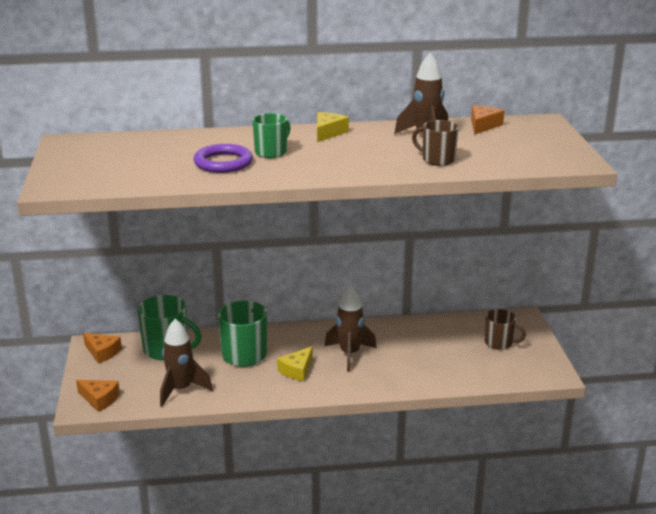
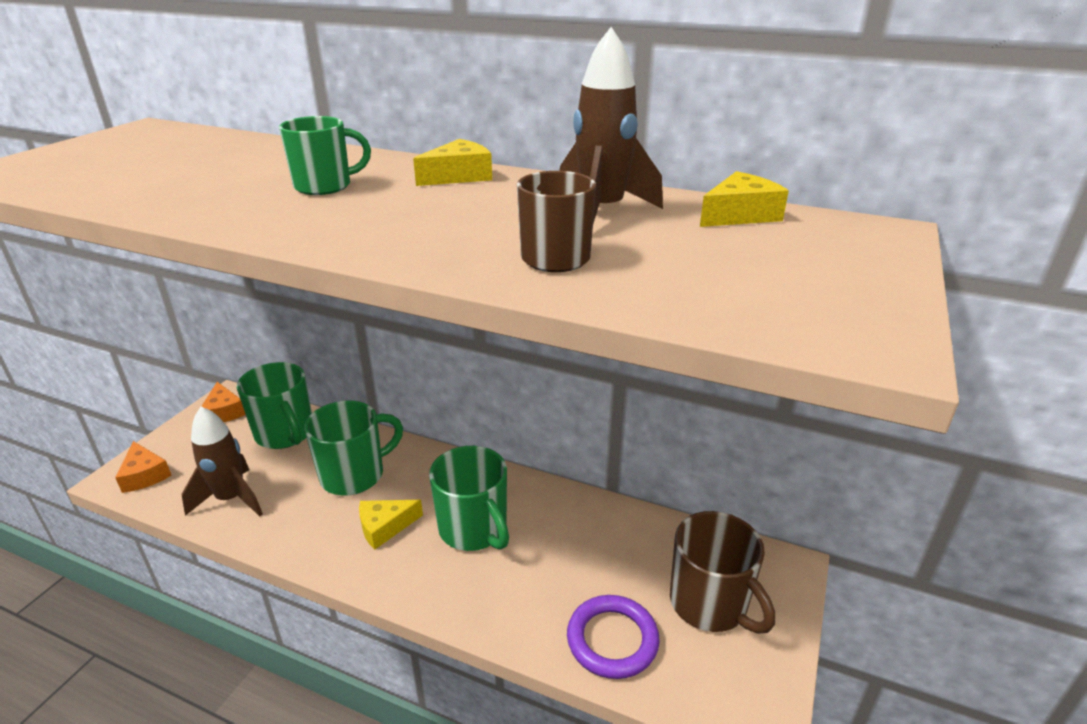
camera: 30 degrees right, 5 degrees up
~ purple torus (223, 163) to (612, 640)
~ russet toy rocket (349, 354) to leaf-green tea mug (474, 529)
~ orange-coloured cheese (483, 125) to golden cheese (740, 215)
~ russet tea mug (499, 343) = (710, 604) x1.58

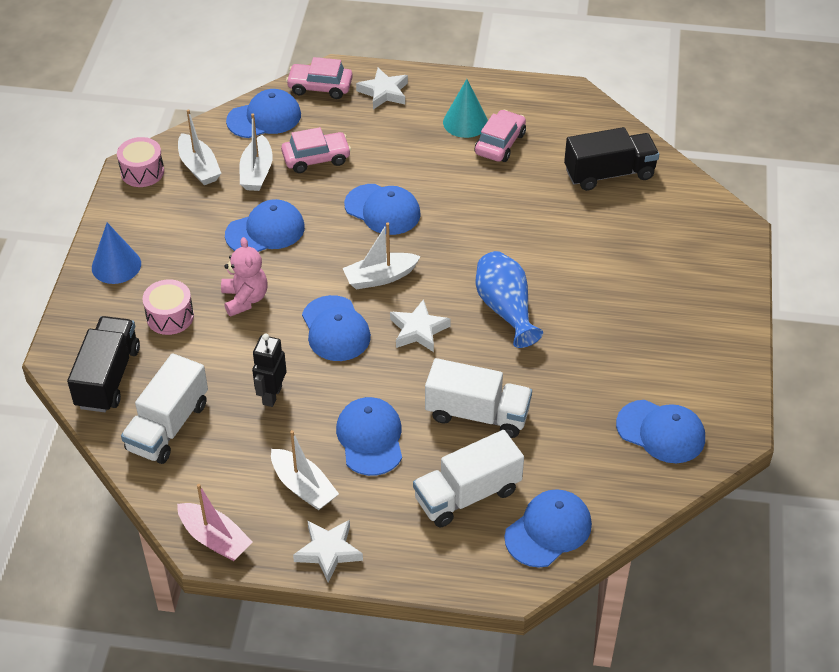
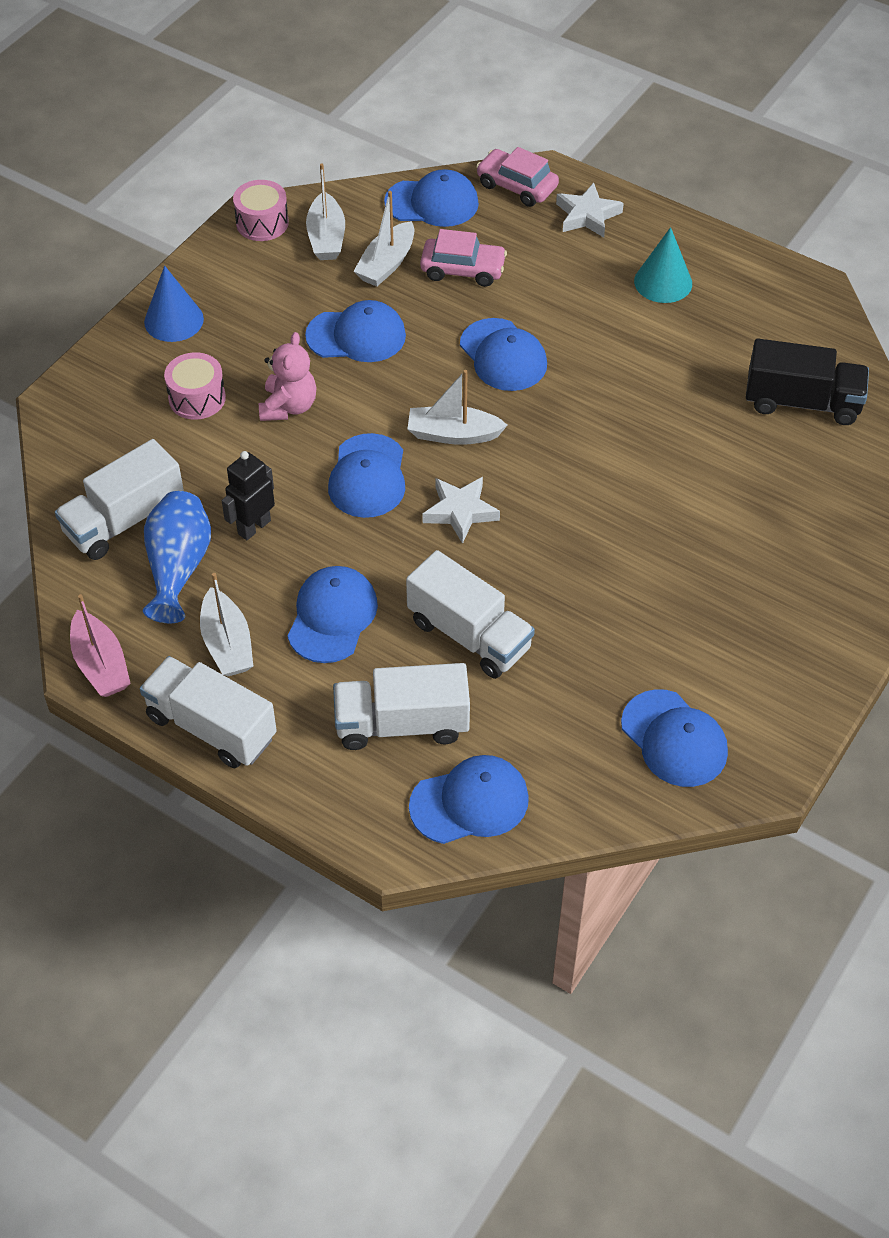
camera: 25 degrees right, 5 degrees up
- jet-black toy truck (108, 377)
~ snow-white star (328, 551) to snow-white toy truck (211, 727)
- rose-pink automobile (500, 143)
~ blue vase (505, 309) to (178, 568)

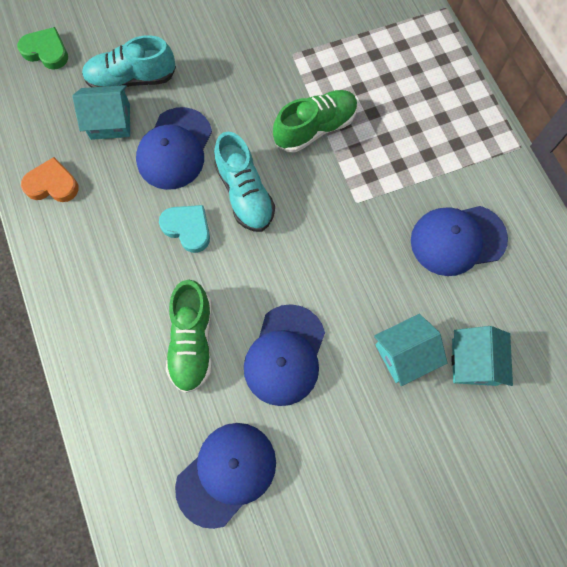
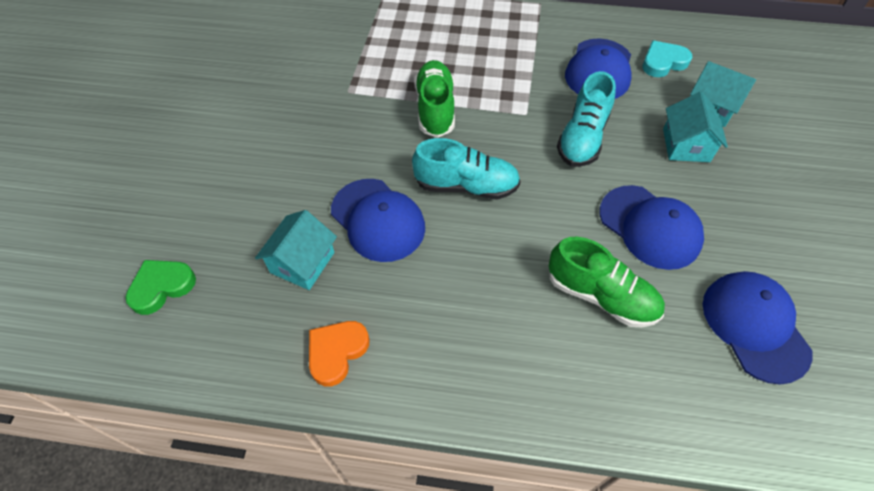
camera: 60 degrees left, 15 degrees down
~ turquoise shoe (132, 79) to (582, 138)
~ turquoise heart shape (187, 228) to (663, 62)

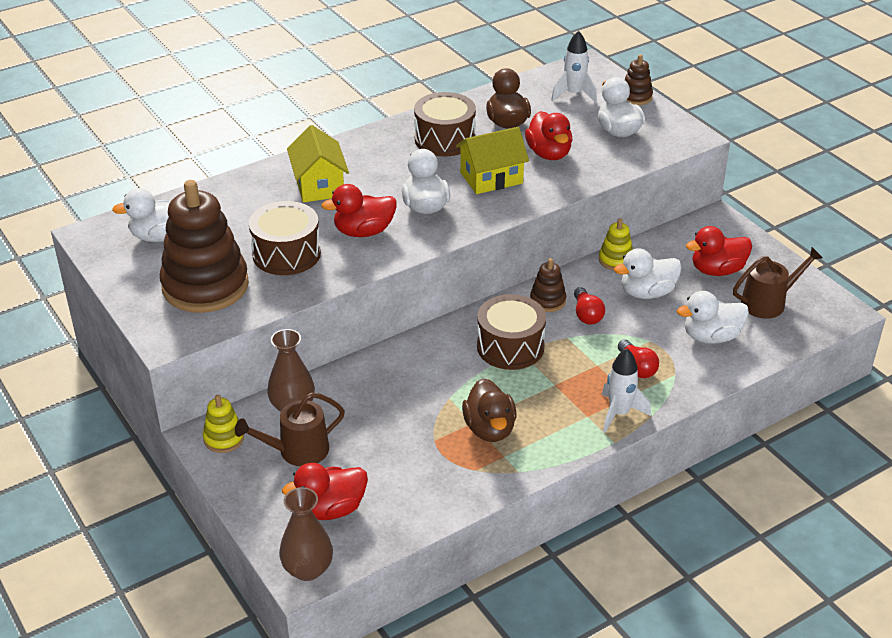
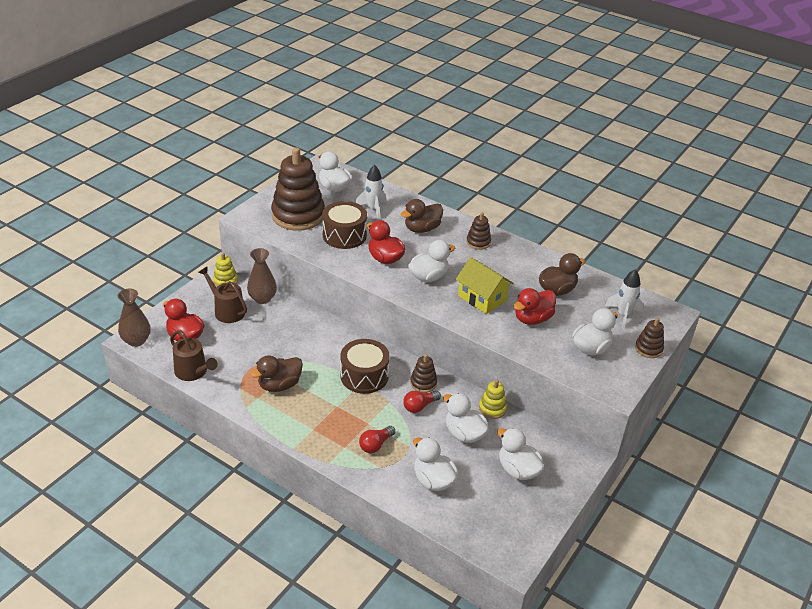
camera: 65 degrees right, 0 degrees up
~ golden toy house (319, 185) to russet toy duck (422, 229)
- russet snare drum (444, 139)
~ snow-white toy rocket (619, 413) to (373, 209)
~ crimson toy duck (717, 270) to snow-white toy duck (518, 470)
~ russet sprinkling can (768, 302) to (193, 372)
+ russet stacking toy (478, 242)

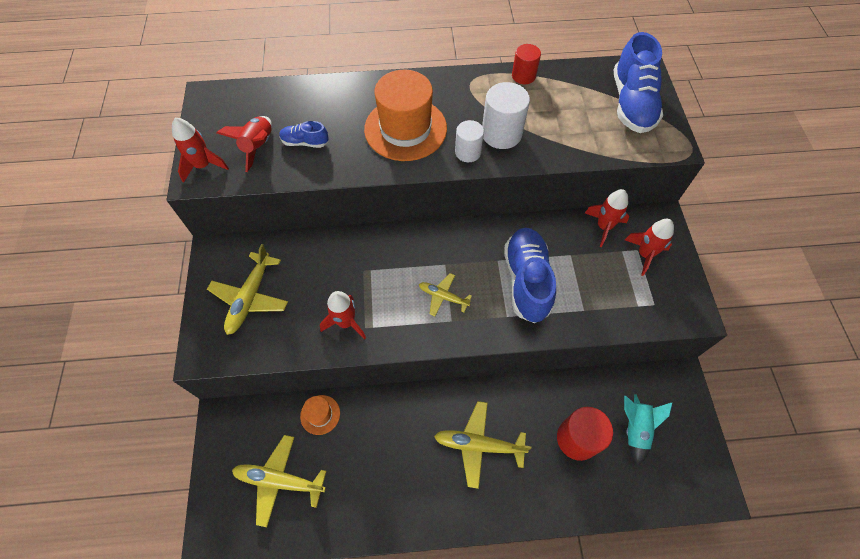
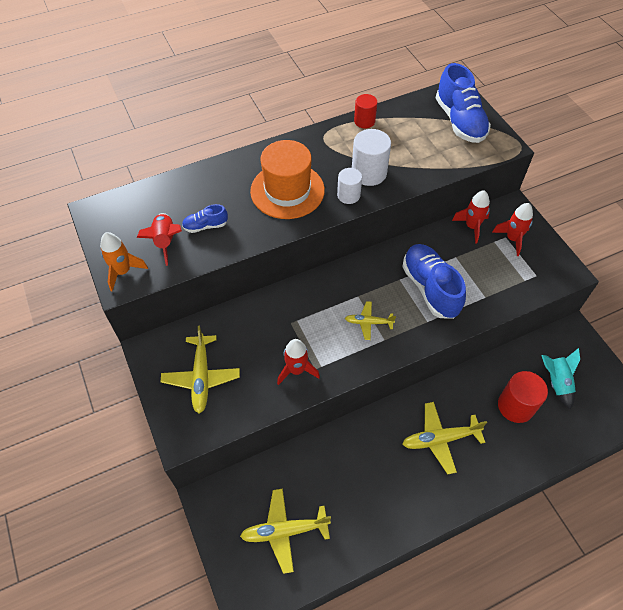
camera: 20 degrees left, 5 degrees down
~ crimson toy rocket (203, 166) to orange-coloured toy rocket (123, 271)
- orange-coloured hat (320, 414)

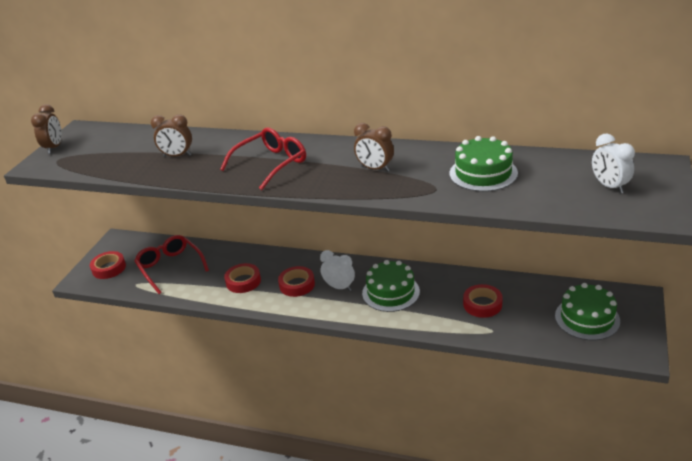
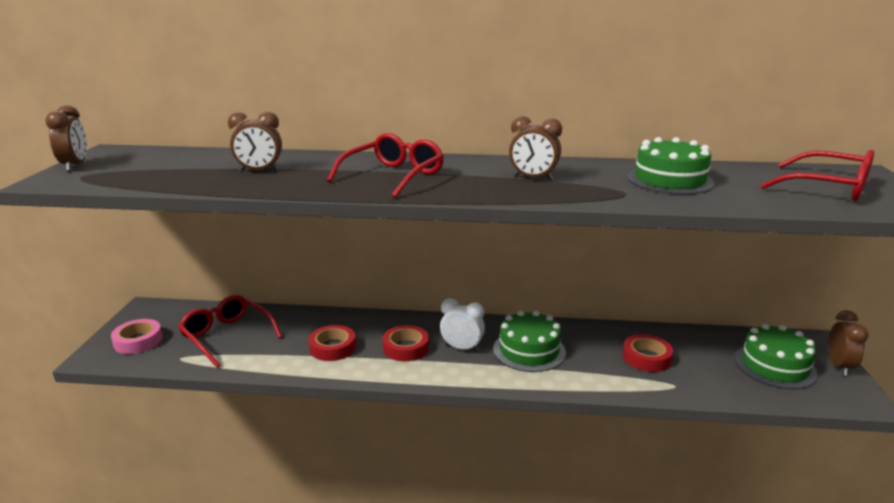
camera: 15 degrees left, 10 degrees down
~ crimson tape (109, 268) to rose-pink tape (138, 341)
~ snow-white bedside clock (609, 186) to crimson eyeglasses (828, 188)
+ russet bedside clock (839, 366)

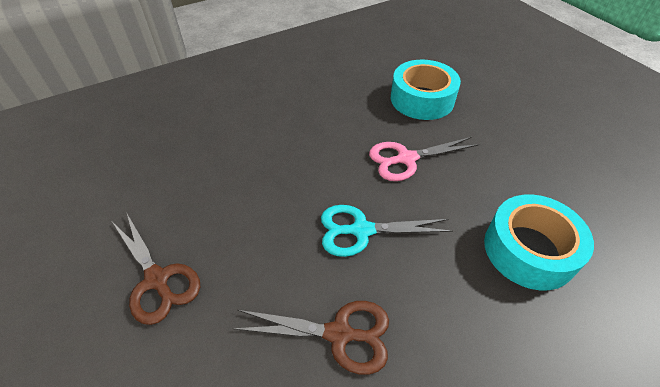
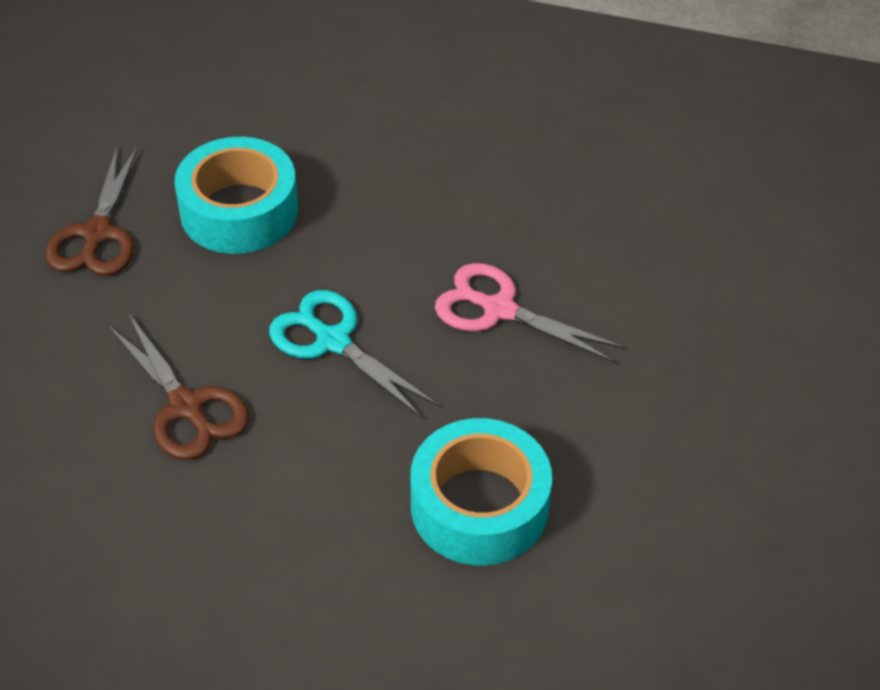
camera: 45 degrees right, 0 degrees up
~ turquoise tape (422, 99) to (239, 211)

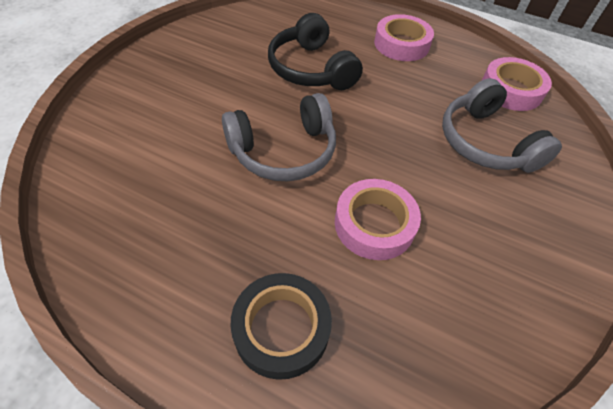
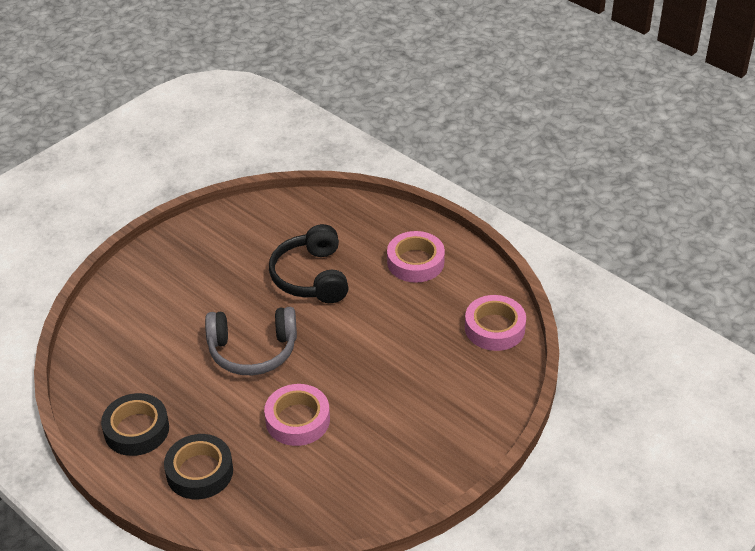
camera: 20 degrees right, 10 degrees down
- grey over-ear headphones (485, 142)
+ jet-black tape (136, 429)

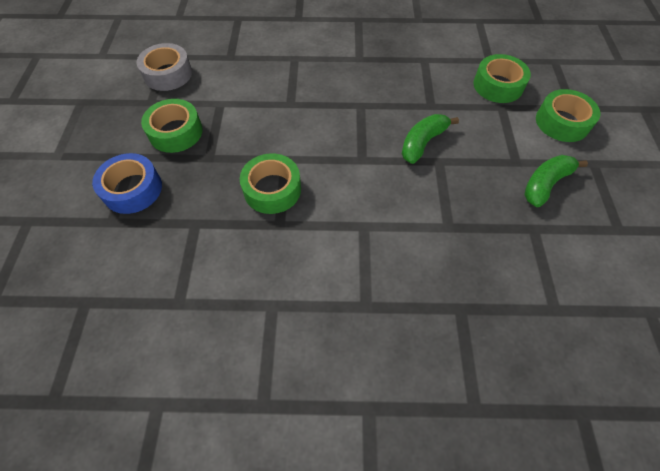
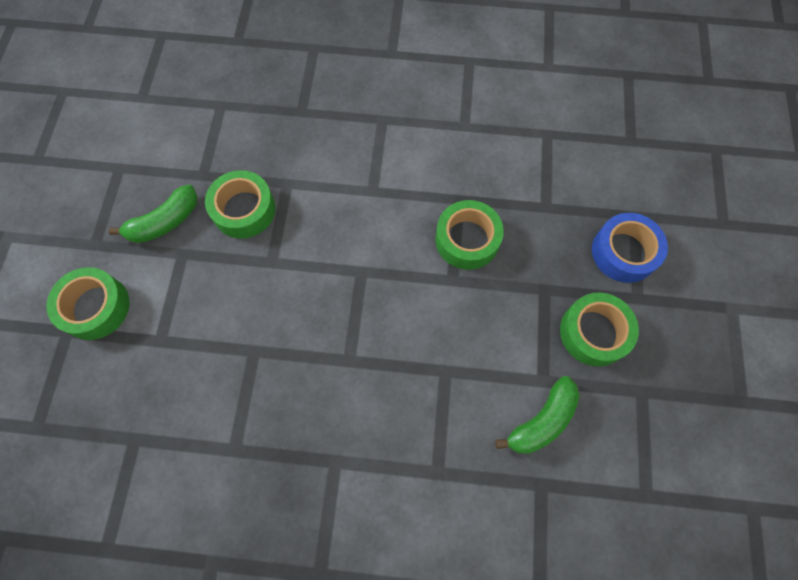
camera: 175 degrees left, 10 degrees up
- grey tape (168, 74)
~ leaf-green banana (422, 143) to (541, 420)
~ leaf-green tape (498, 85) to (244, 210)

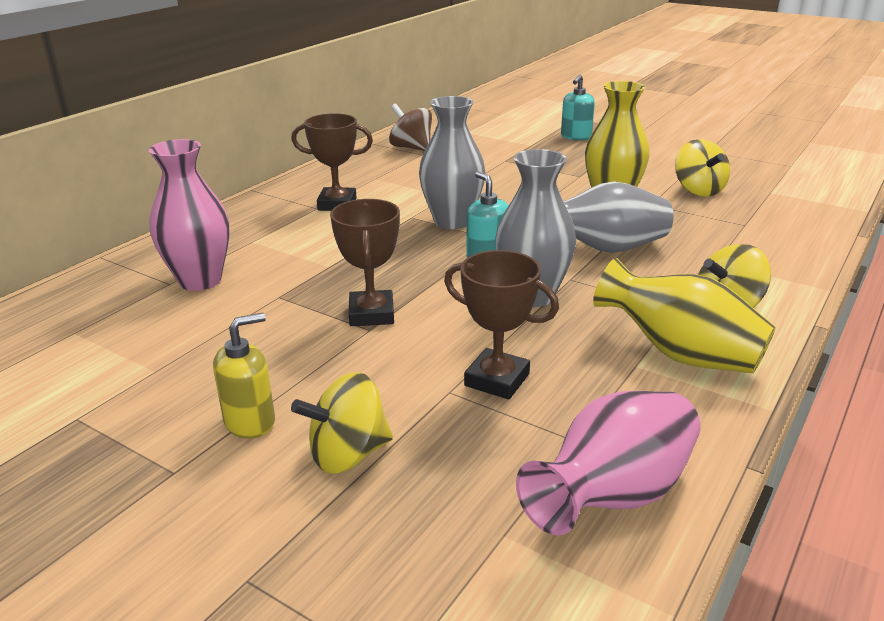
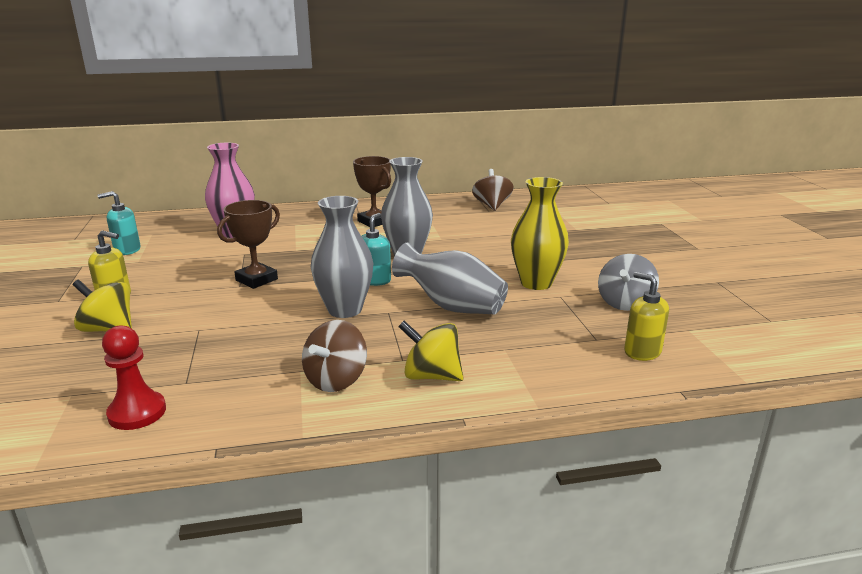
camera: 45 degrees right, 5 degrees down
- russet trophy (497, 380)
~ rose-pink vase (613, 495) to crimson chess pawn (137, 412)
~ turquoise soap pump (575, 137) to (127, 250)
~ golden vase (680, 354) to russet spinning top (336, 380)
~ golden spinning top (698, 190) to grey spinning top (625, 303)
+ golden soap pump (642, 352)

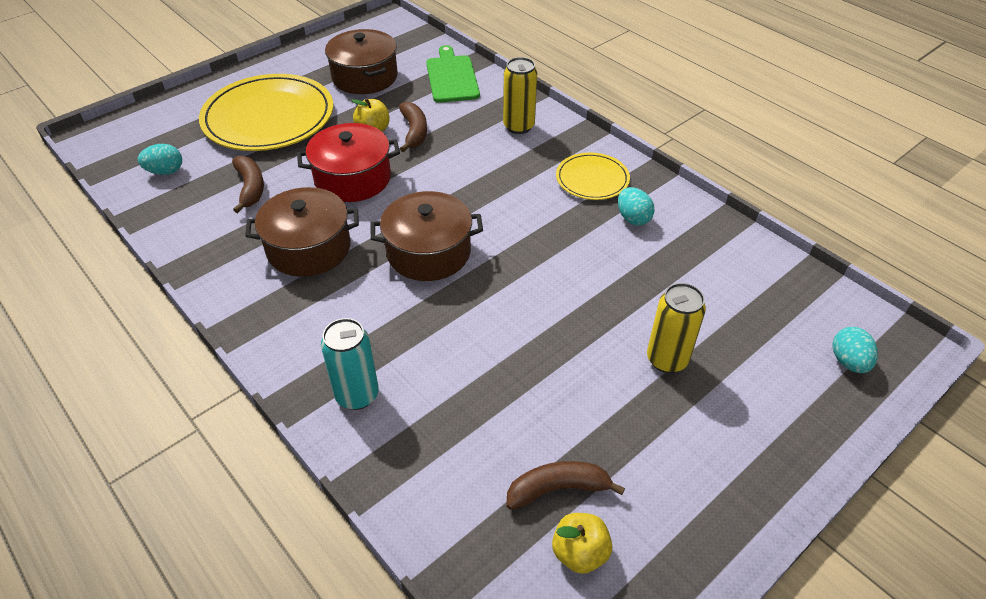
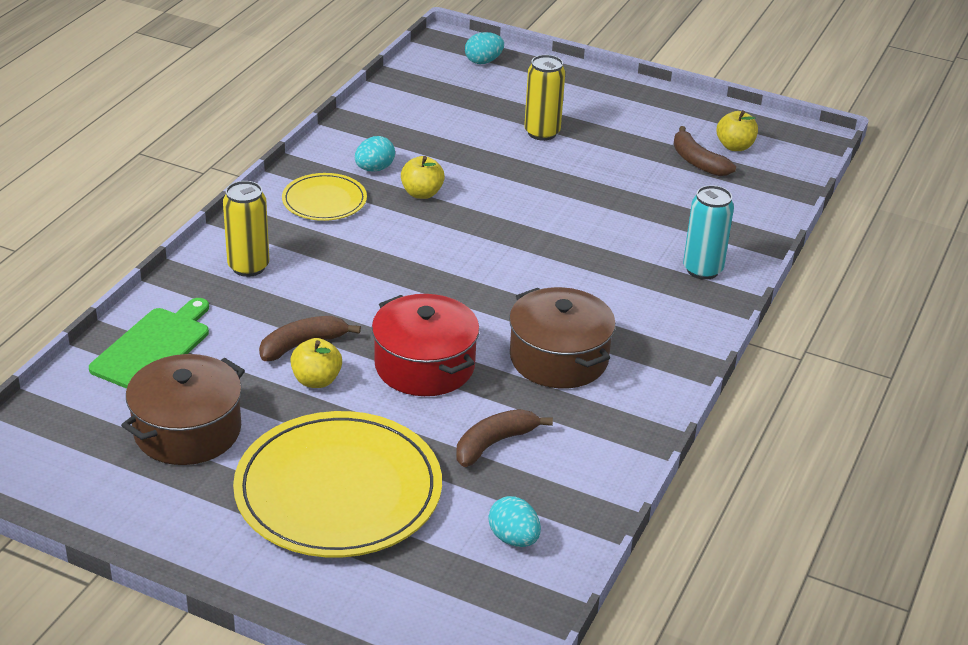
camera: 115 degrees left, 10 degrees down
- russet cooking pot (428, 252)
~ leaf-green bread board (451, 77) = (153, 347) 150 degrees clockwise
+ golden apple (422, 193)

